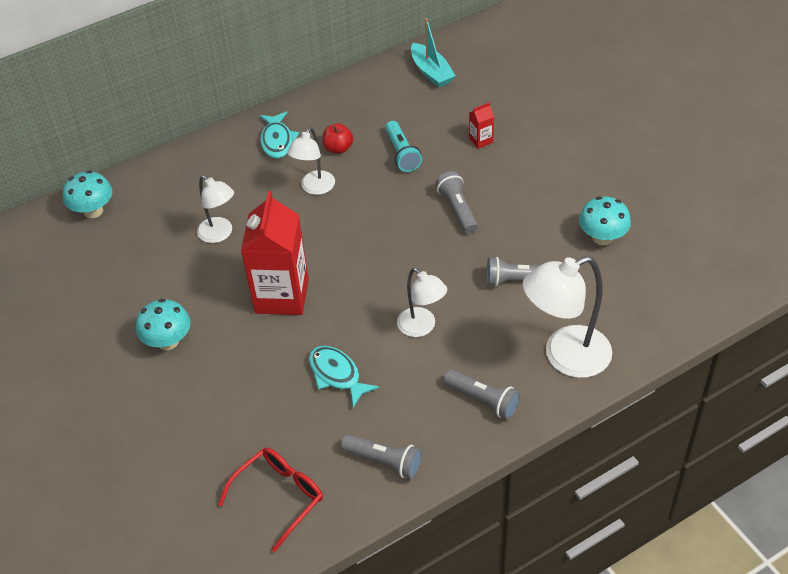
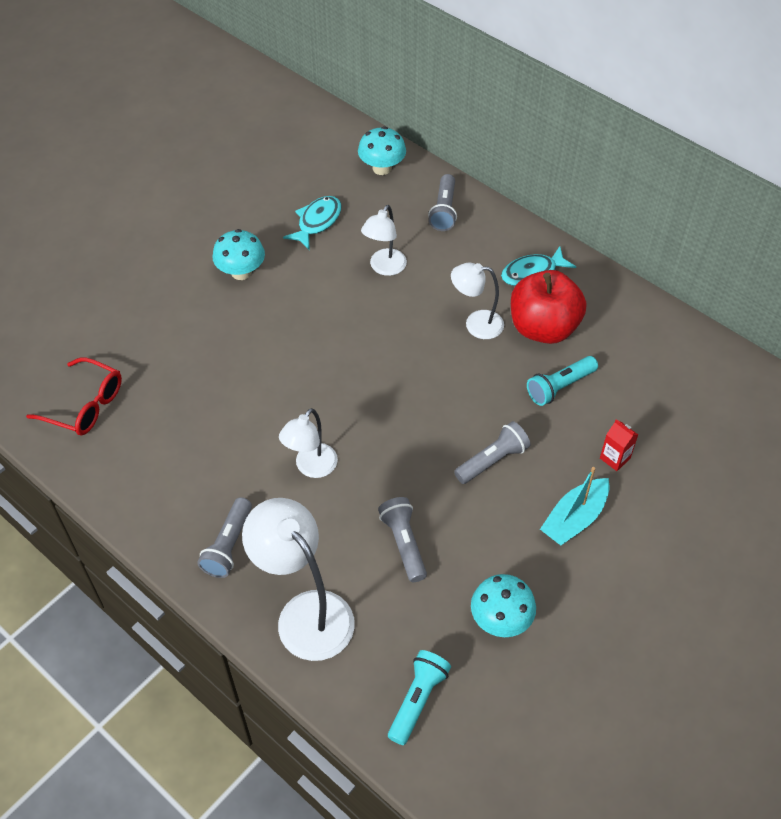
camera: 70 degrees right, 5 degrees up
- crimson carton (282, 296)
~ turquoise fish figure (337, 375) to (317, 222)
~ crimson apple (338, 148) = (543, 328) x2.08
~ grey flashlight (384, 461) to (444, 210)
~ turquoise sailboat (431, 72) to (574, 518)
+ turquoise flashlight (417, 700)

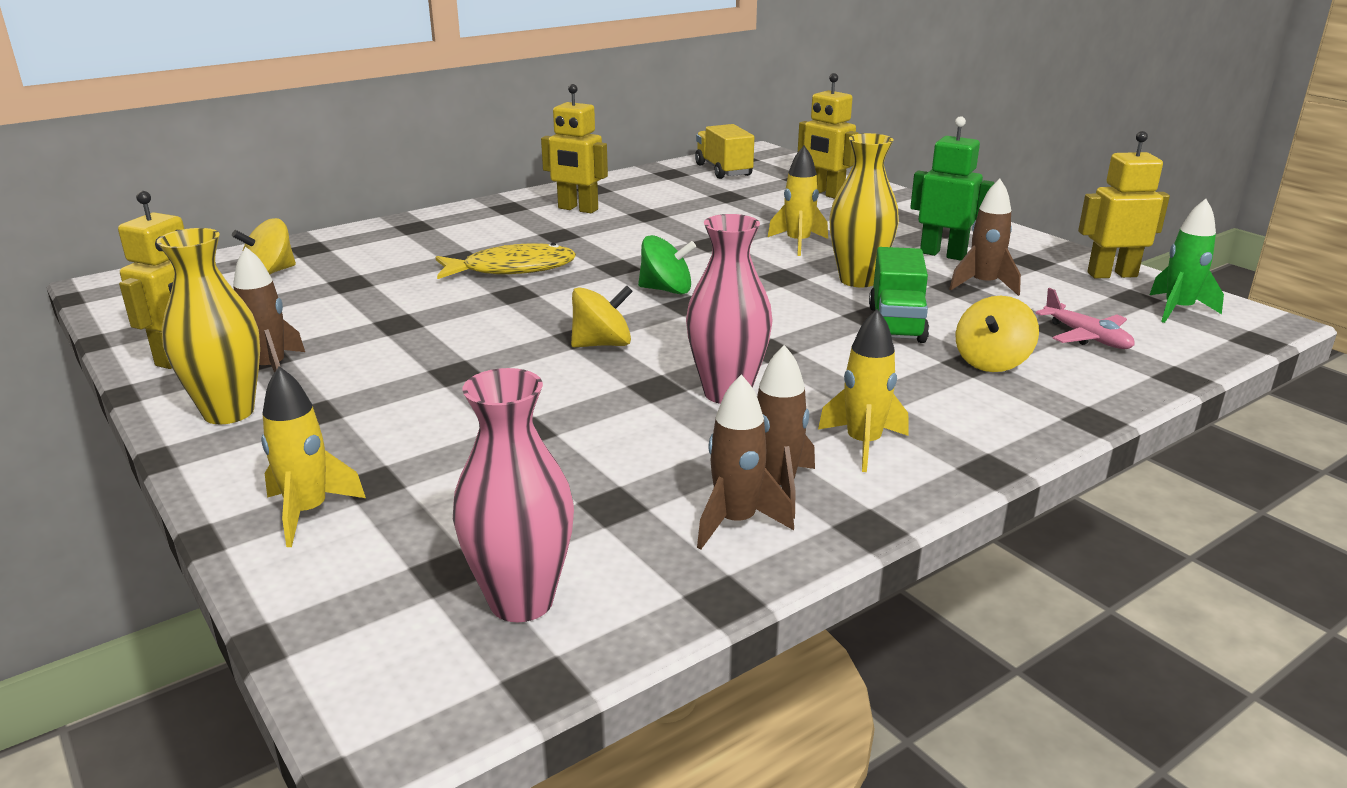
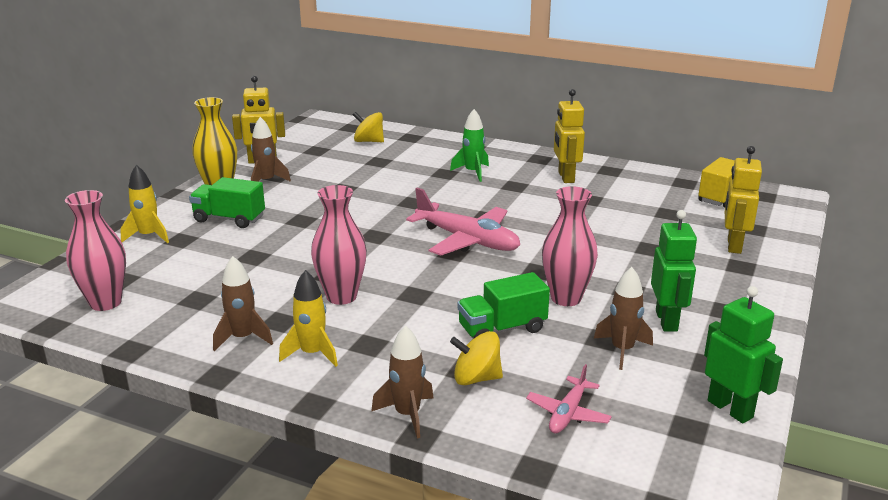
camera: 60 degrees right, 0 degrees up
- golden fish figure (512, 269)
- golden spinning top (602, 344)
~ leaf-green spinning top (666, 290) to rose-pink aeroplane (467, 240)
~ russet toy rocket (736, 522) to (407, 415)
- golden toy rocket (798, 243)
~ golden vase (858, 280) to rose-pink vase (566, 298)
~ golden robot figure (1111, 274) to leaf-green robot figure (730, 409)
~ leaf-green toy rocket (1177, 310) to (472, 172)
+ leaf-green toy truck (229, 219)

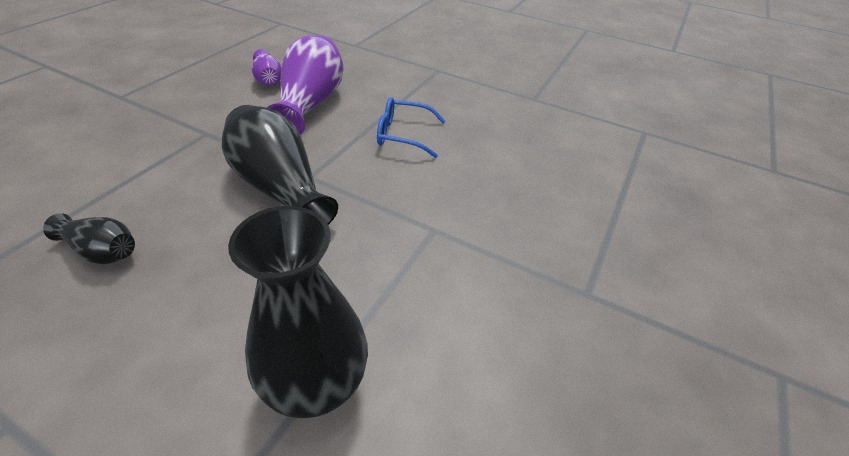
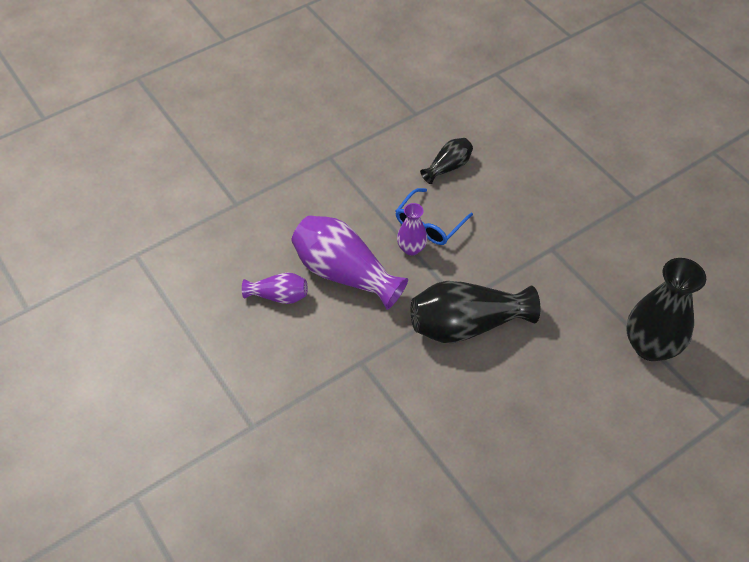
camera: 60 degrees left, 10 degrees up
~ jet-black vase (102, 251) to (448, 167)
+ purple vase (411, 248)

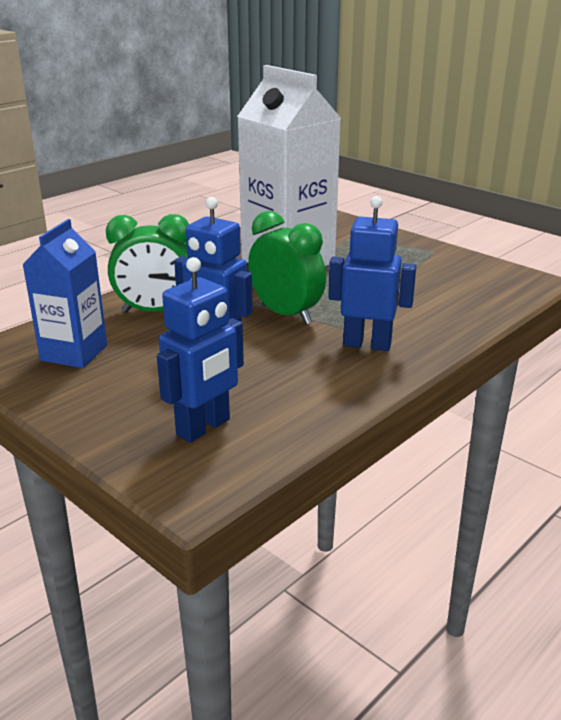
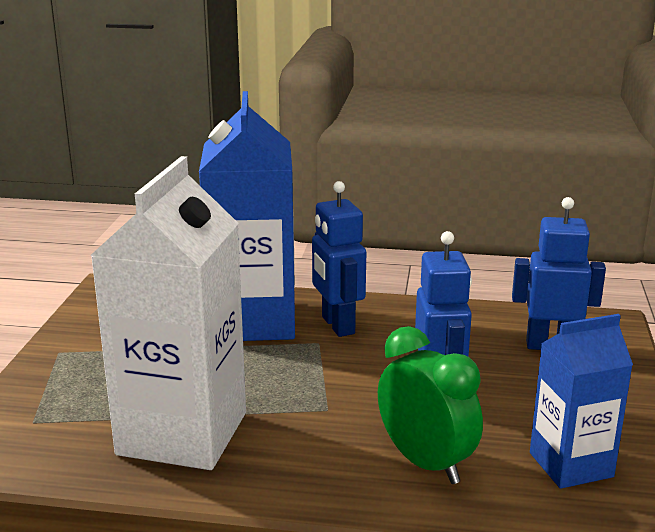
camera: 125 degrees left, 5 degrees down
- leaf-green bedside clock (286, 314)
+ blue carton (252, 321)

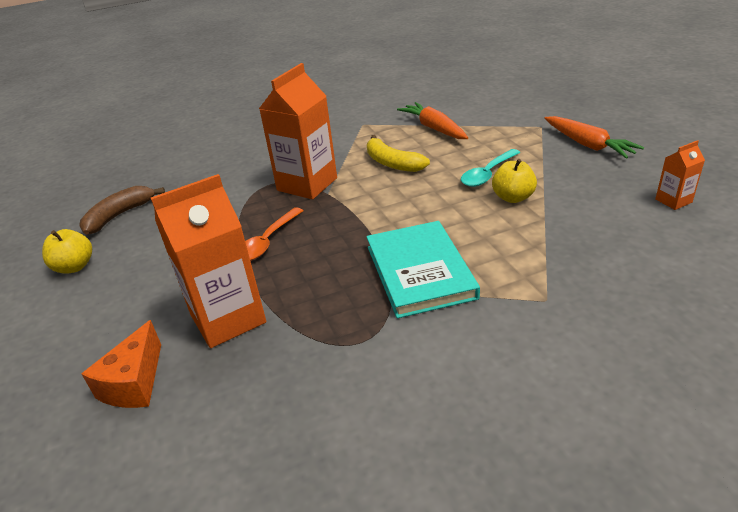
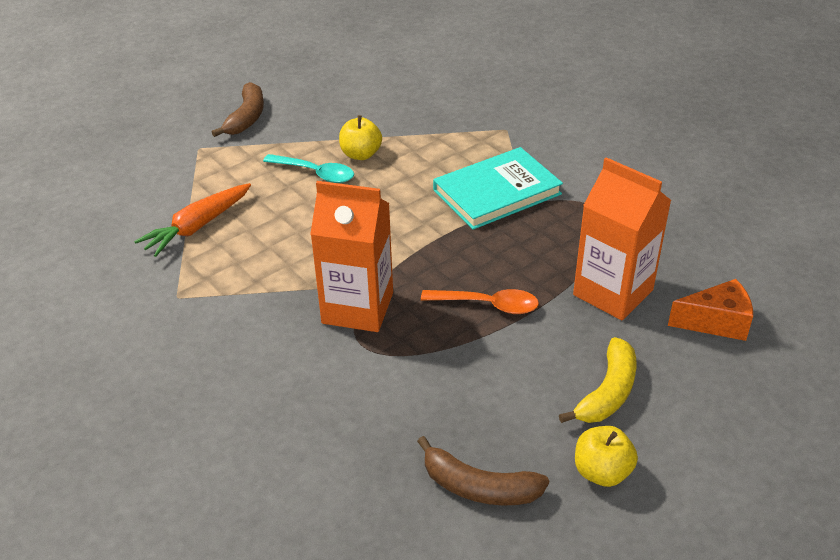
camera: 110 degrees left, 5 degrees up
~ golden banana (392, 163) to (607, 392)
~ orange-coloured carrot (588, 145) to russet banana (246, 118)
- orange-coloured carton (673, 201)

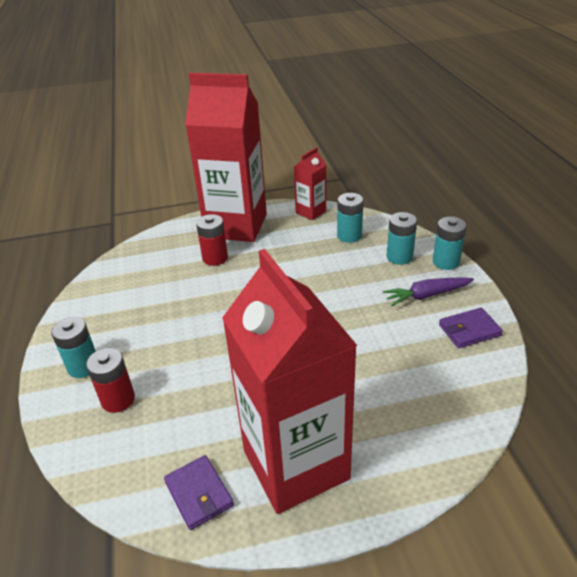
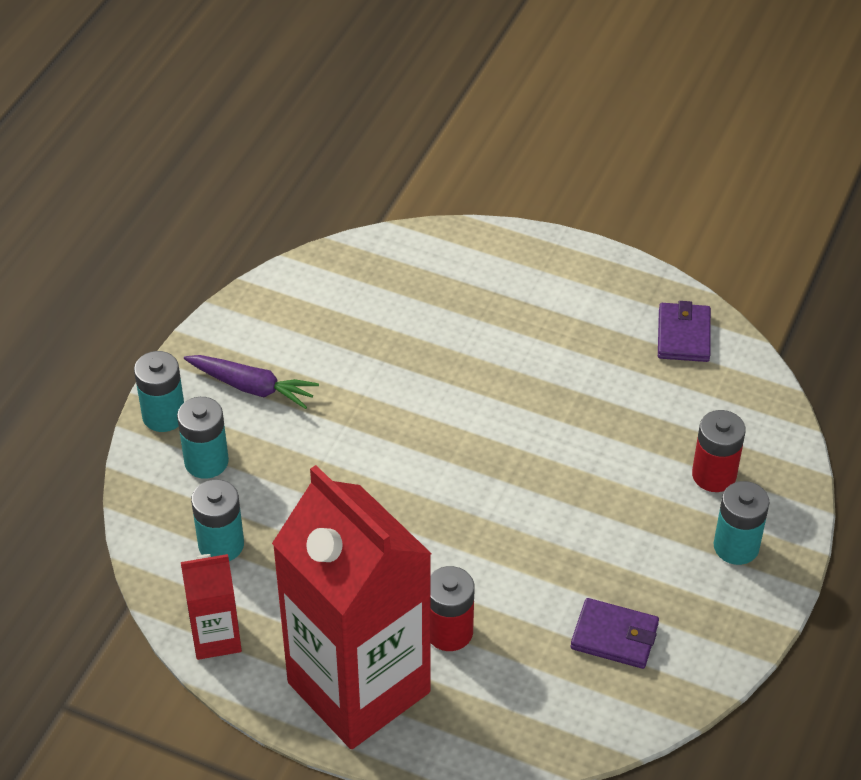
camera: 145 degrees left, 10 degrees up
- crimson carton (295, 464)
~ purple billfold (469, 330) to (614, 636)

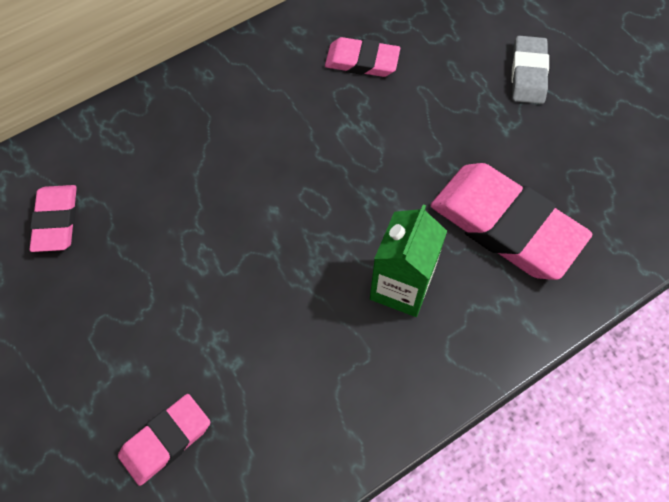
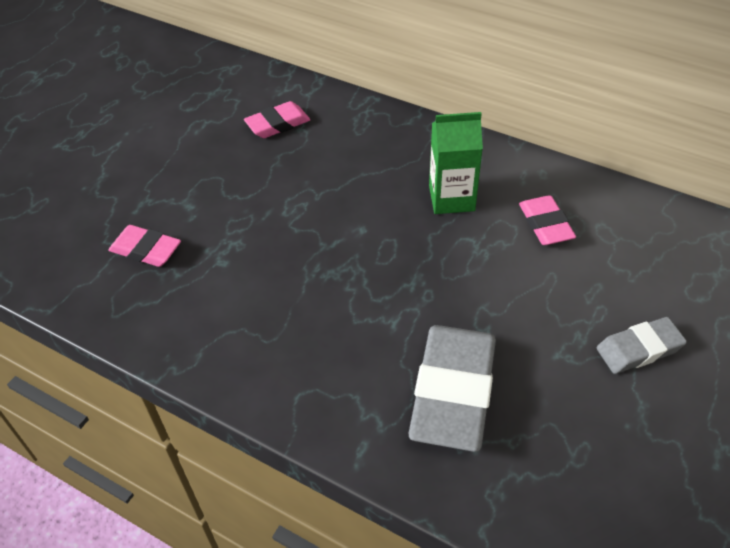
camera: 65 degrees right, 15 degrees down
~ leaf-green carton (401, 287) to (451, 198)
~ rose-pink gum eraser (505, 225) to grey gum eraser (453, 391)

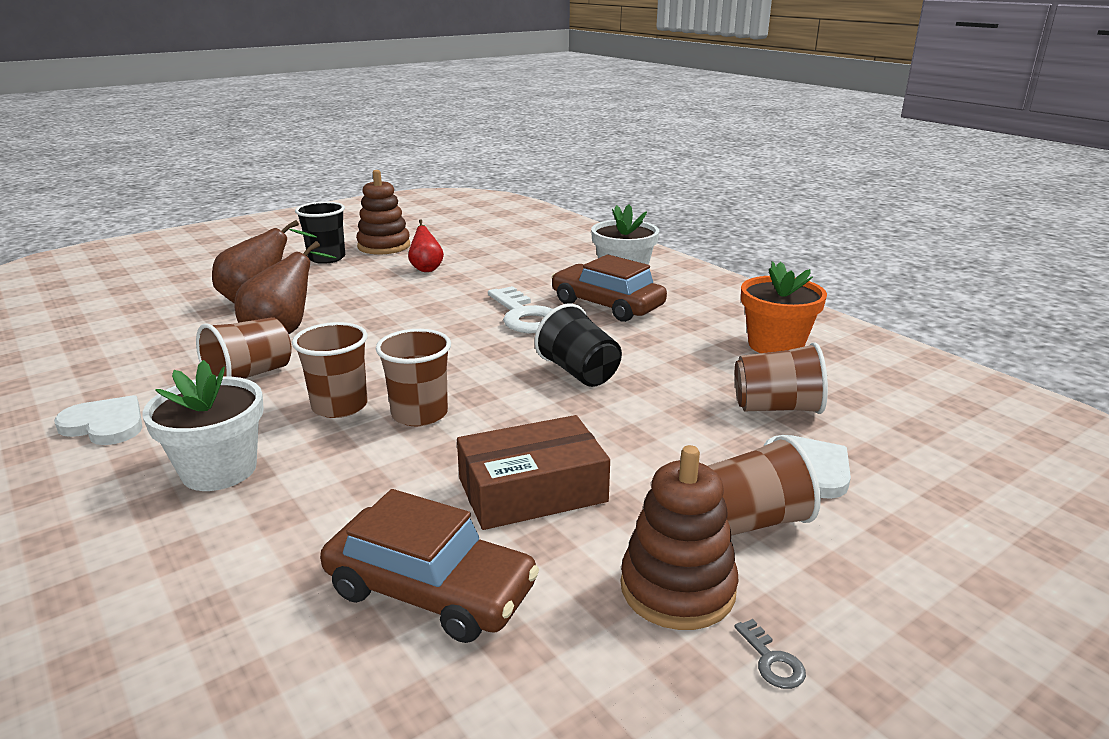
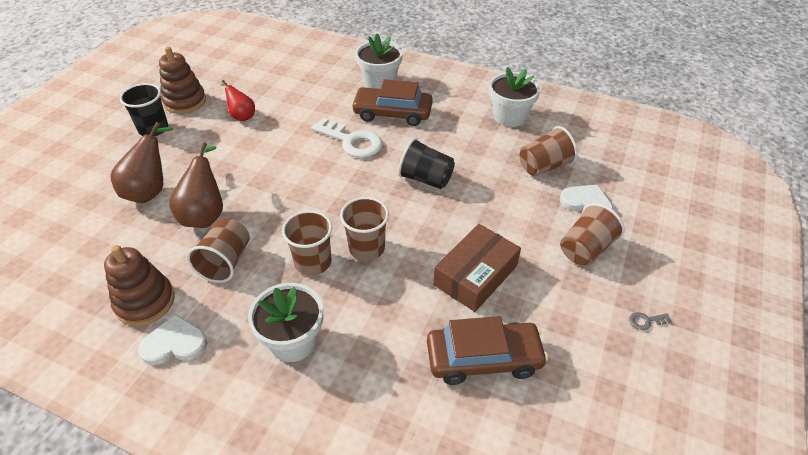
camera: 30 degrees left, 20 degrees up
~ russet stacking toy (677, 588) to (145, 302)
~ grey door key (772, 660) = (646, 321) 135 degrees clockwise
~ orange-coloured plant pot (775, 345) to snow-white plant pot (509, 116)

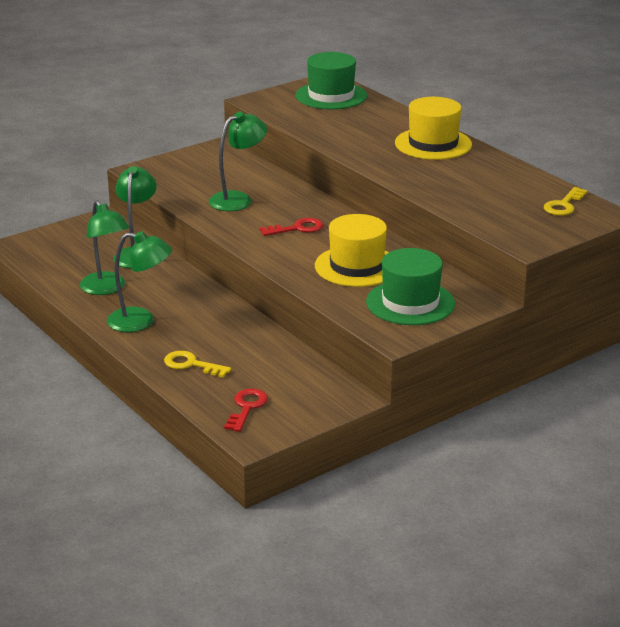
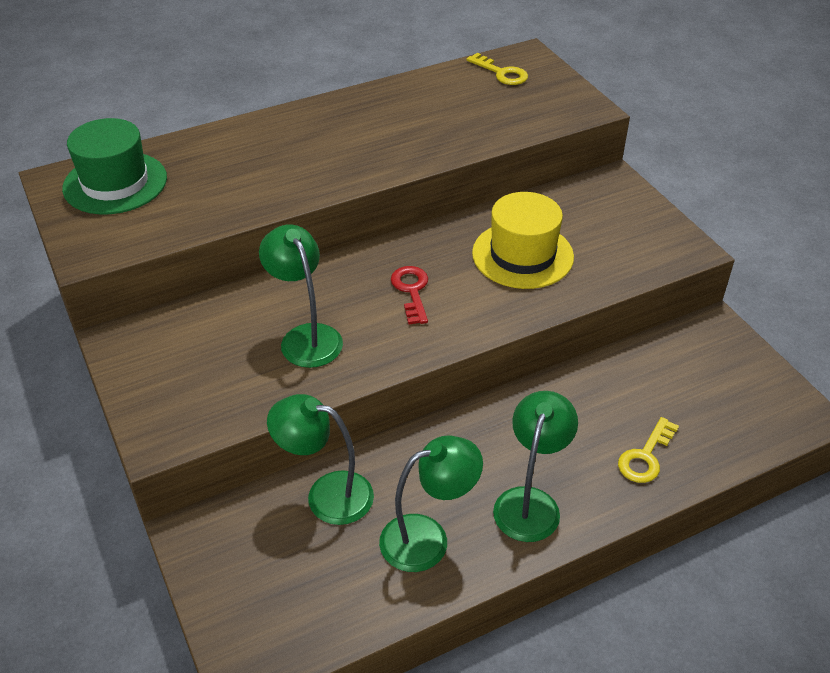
camera: 80 degrees left, 15 degrees up
- crimson door key (246, 408)
- leaf-green hat (410, 303)
- golden hat (433, 144)

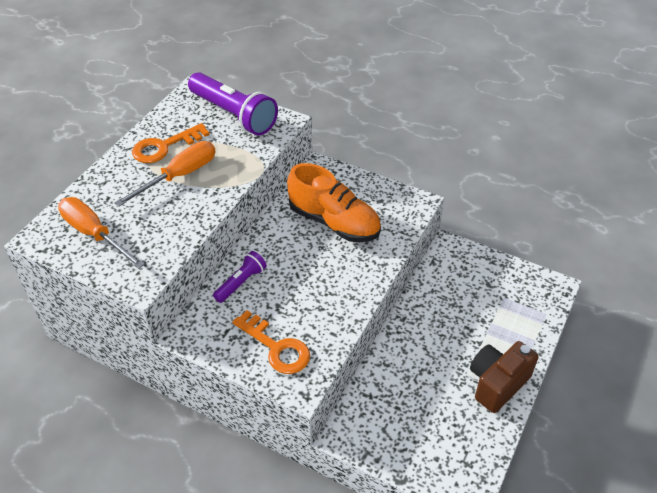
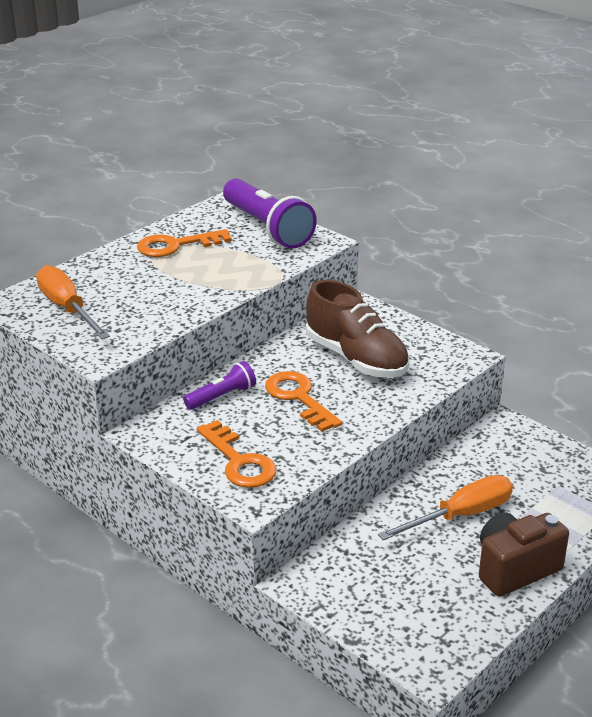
camera: 15 degrees right, 15 degrees down
~ orange-coloured flat screwdriver (179, 176) to (461, 515)
~ orange-coloured shoe (334, 222) to russet shoe (356, 358)
+ orange-coloured door key (299, 398)

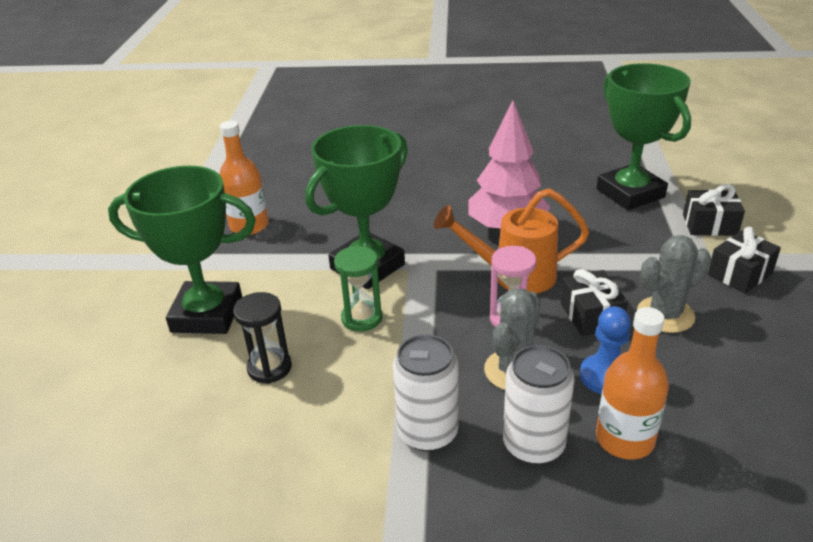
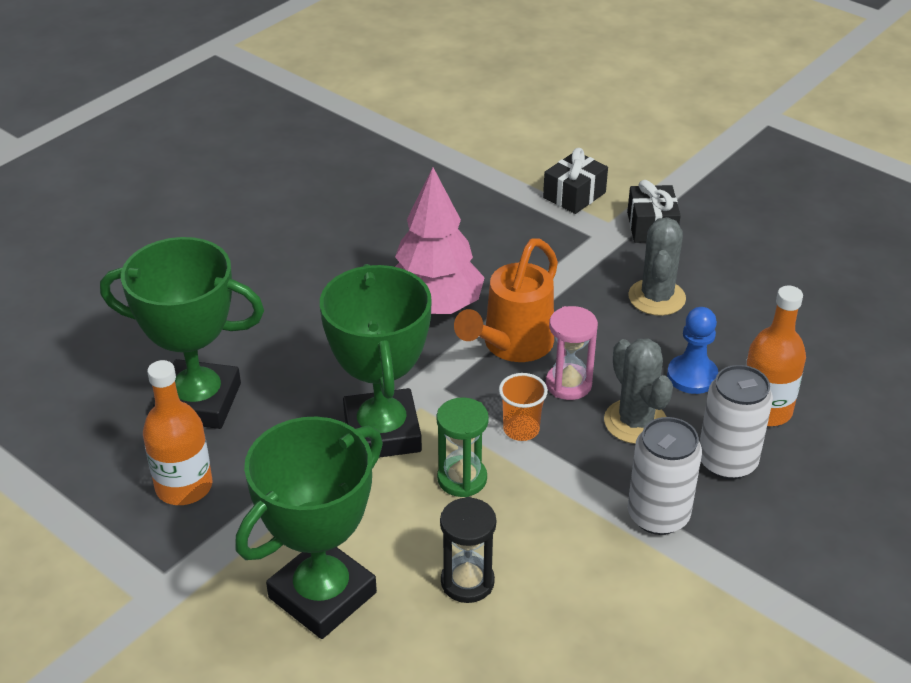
camera: 55 degrees left, 5 degrees up
- jet-black wrapped gift (591, 315)
~ leaf-green trophy (630, 193) to (199, 402)
+ orange-coloured tumbler (521, 429)

